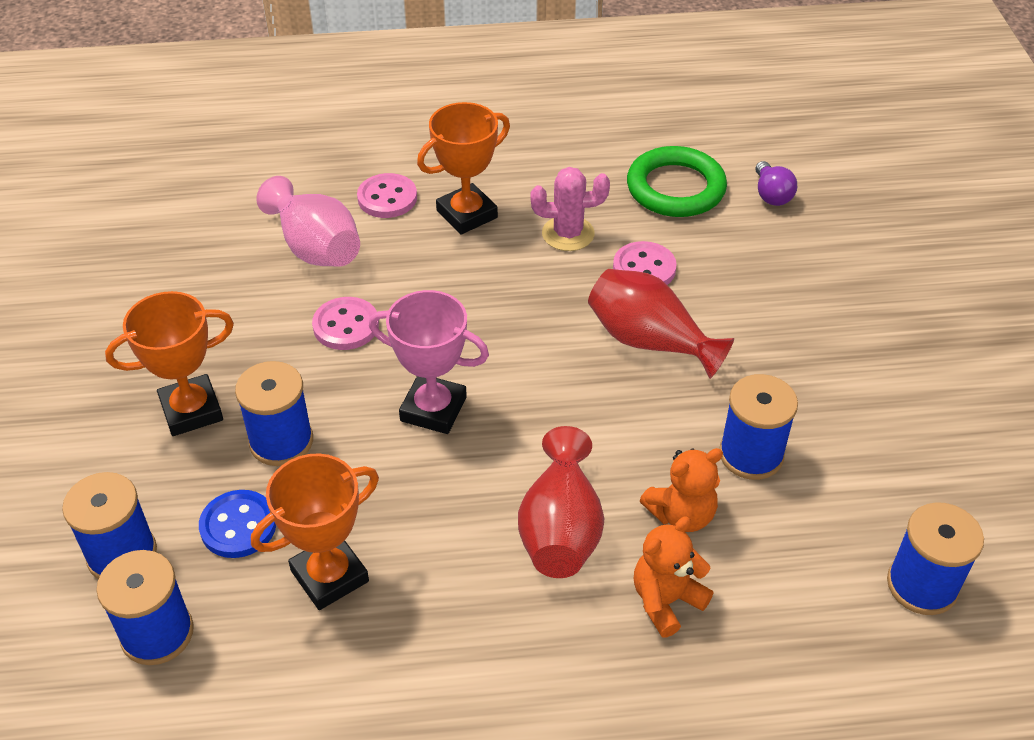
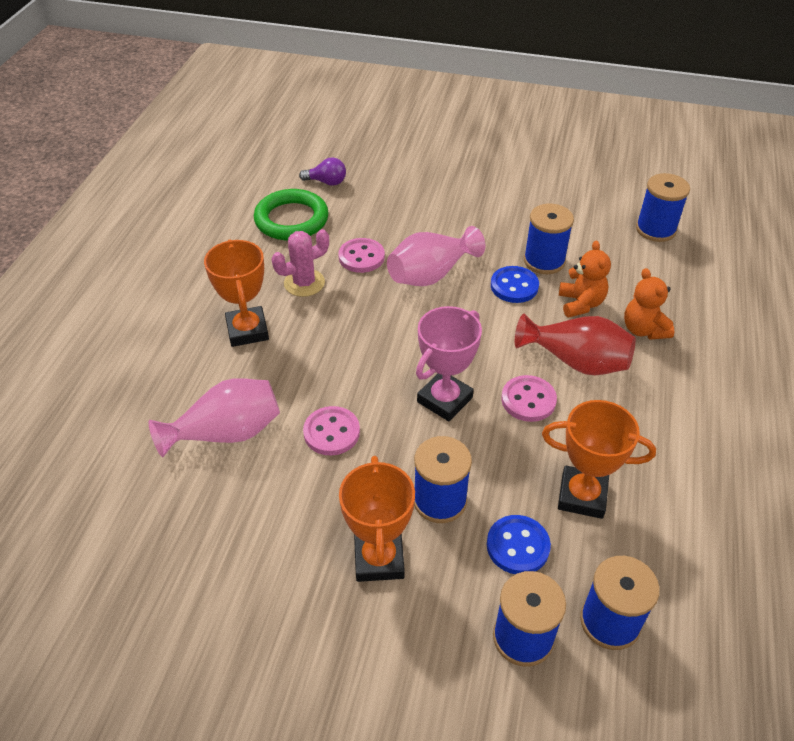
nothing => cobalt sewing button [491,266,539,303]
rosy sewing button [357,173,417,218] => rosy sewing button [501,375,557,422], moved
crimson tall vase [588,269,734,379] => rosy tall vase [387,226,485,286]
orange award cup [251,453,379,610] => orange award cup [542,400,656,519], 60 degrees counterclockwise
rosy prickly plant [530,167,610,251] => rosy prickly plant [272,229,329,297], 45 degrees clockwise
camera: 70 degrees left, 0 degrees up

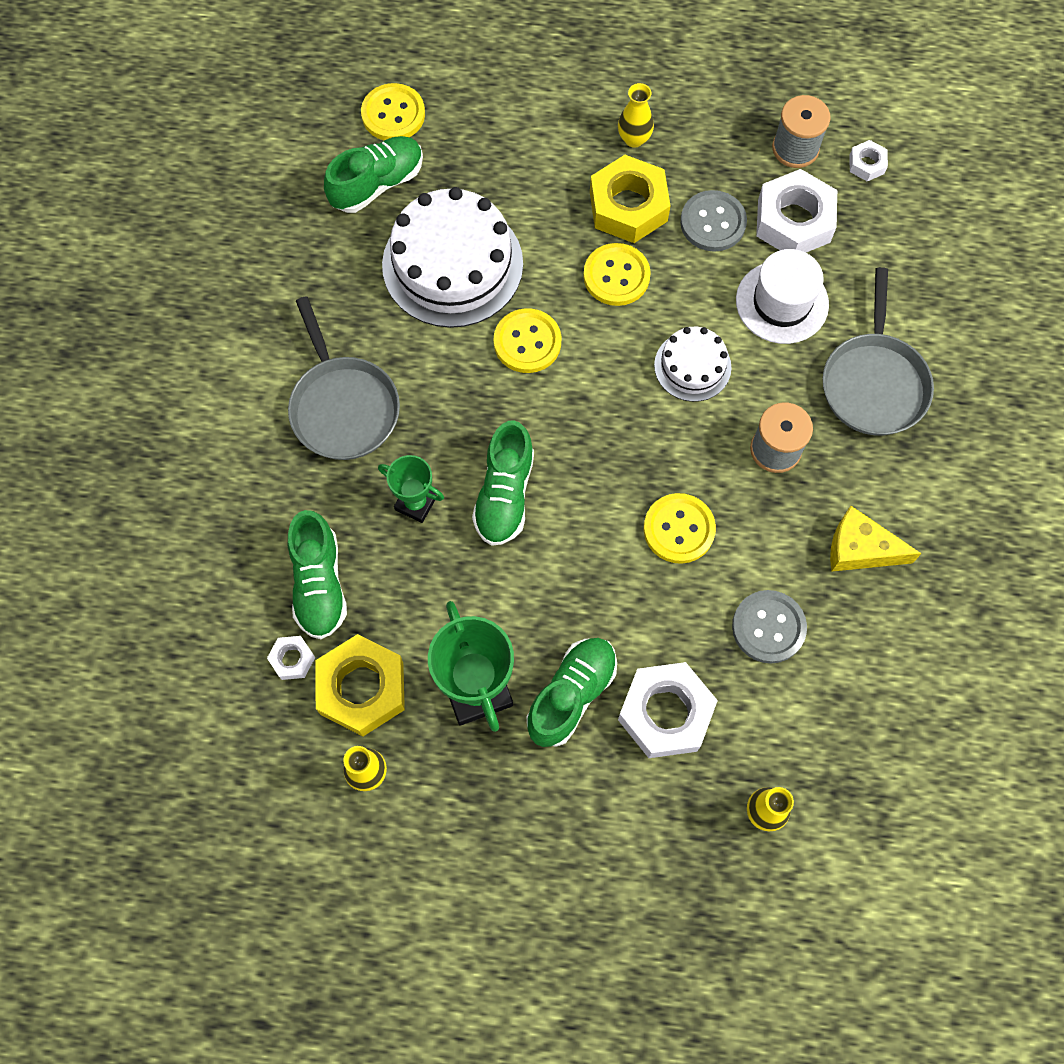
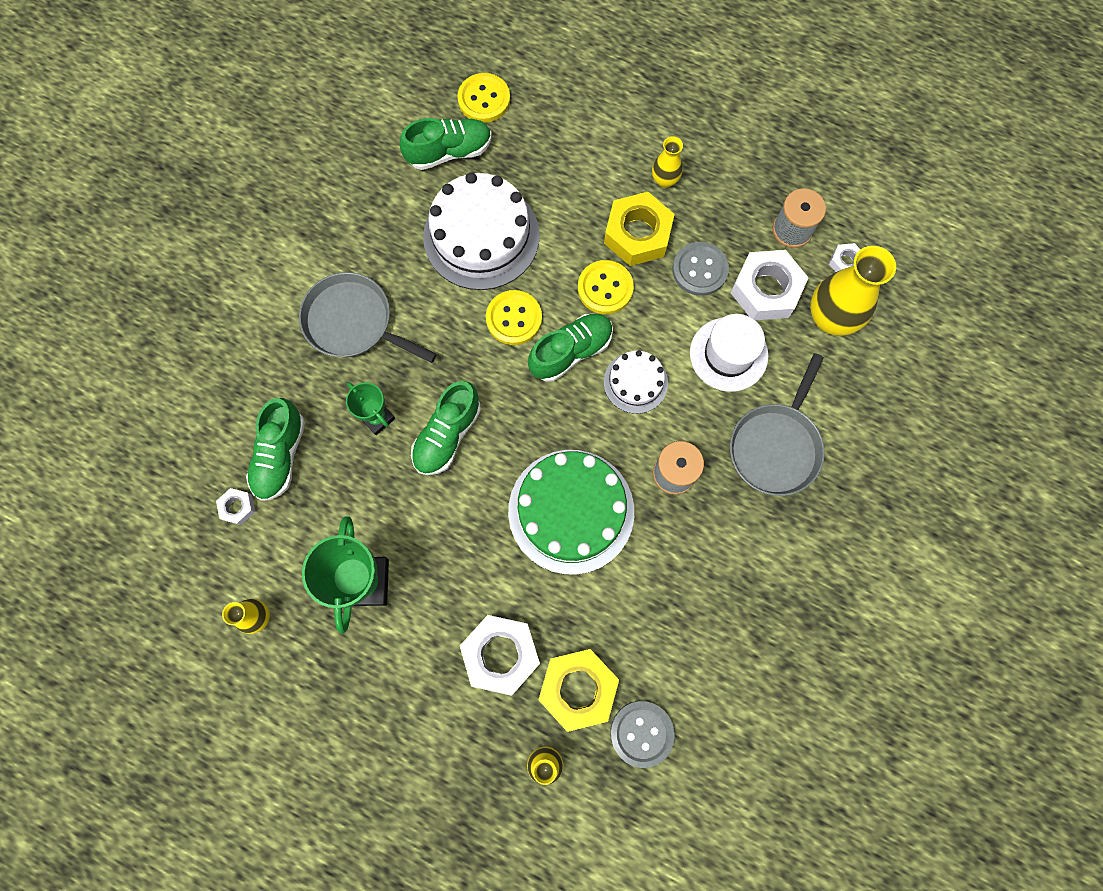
yellow piece of cheese [830,506,922,572] => nothing
nothing => yellow tall vase [810,246,896,336]
yellow nut [315,634,405,736] => yellow nut [538,649,619,732], moved
leaf-green shoe [527,638,617,747] => leaf-green shoe [528,314,613,382], moved
ash-grey sewing button [732,590,807,663] => ash-grey sewing button [611,701,675,768], moved
yellow sewing button [644,493,716,564] => leaf-green layer cake [508,450,634,575]
ash-grey pan [288,296,400,460] => ash-grey pan [299,272,437,363], 120 degrees clockwise
camera: 20 degrees right, 5 degrees up

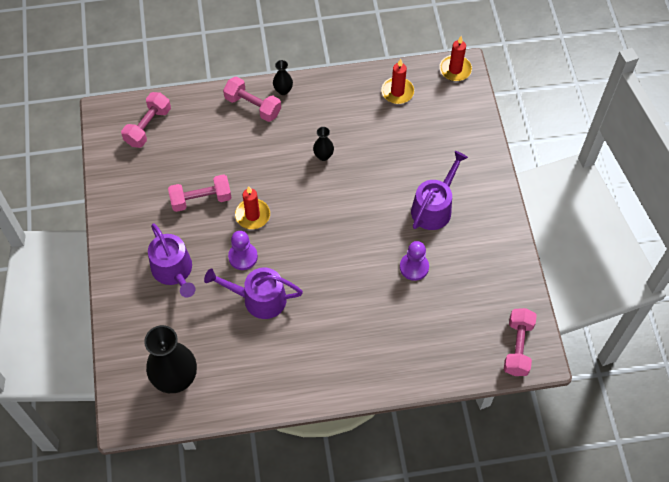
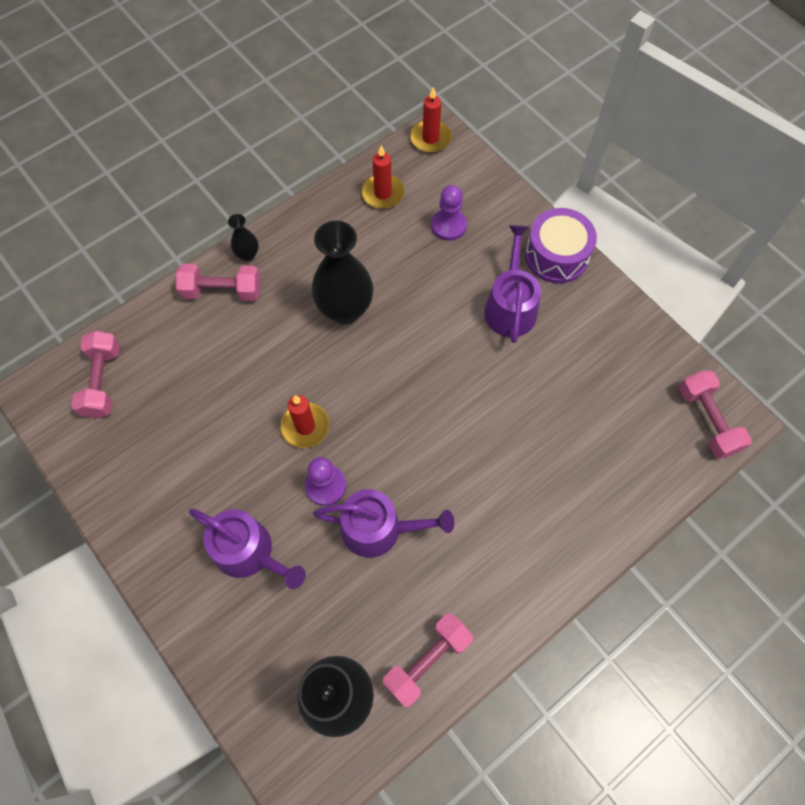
nothing => violet drum [525,208,597,283]
rosy free weight [168,174,232,212] => rosy free weight [383,613,473,707], moved
violet chess pawn [400,241,429,281] => violet chess pawn [431,185,467,241], moved
violet watering can [204,268,303,319] => violet watering can [313,489,454,558], 150 degrees counterclockwise
black tall vase [313,127,334,161] => black tall vase [312,220,373,324], x2.12
camera: 30 degrees left, 5 degrees up

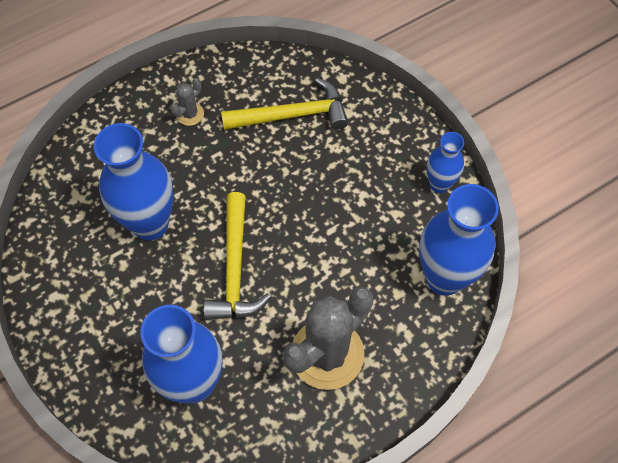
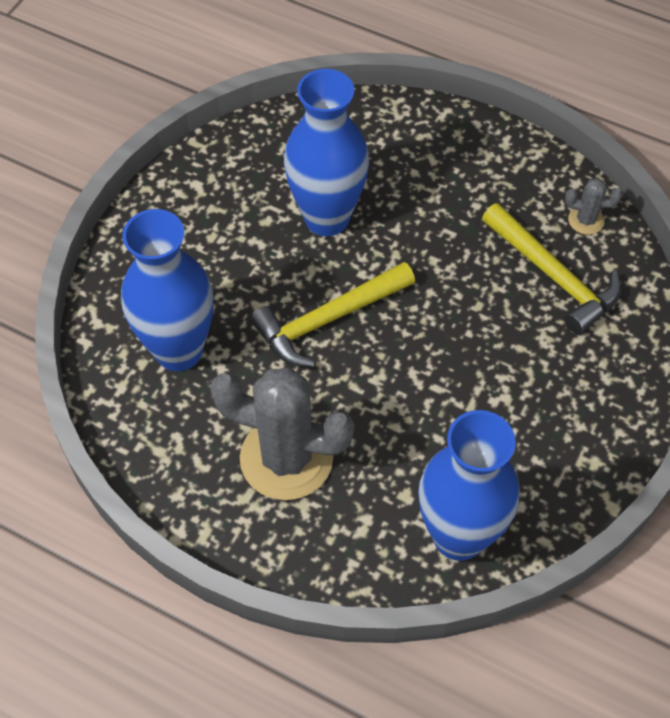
cobalt tall vase [427,132,464,193] => nothing
ash-grey prickly plant [170,78,204,126] => ash-grey prickly plant [565,178,622,235], moved
camera: 60 degrees right, 5 degrees down

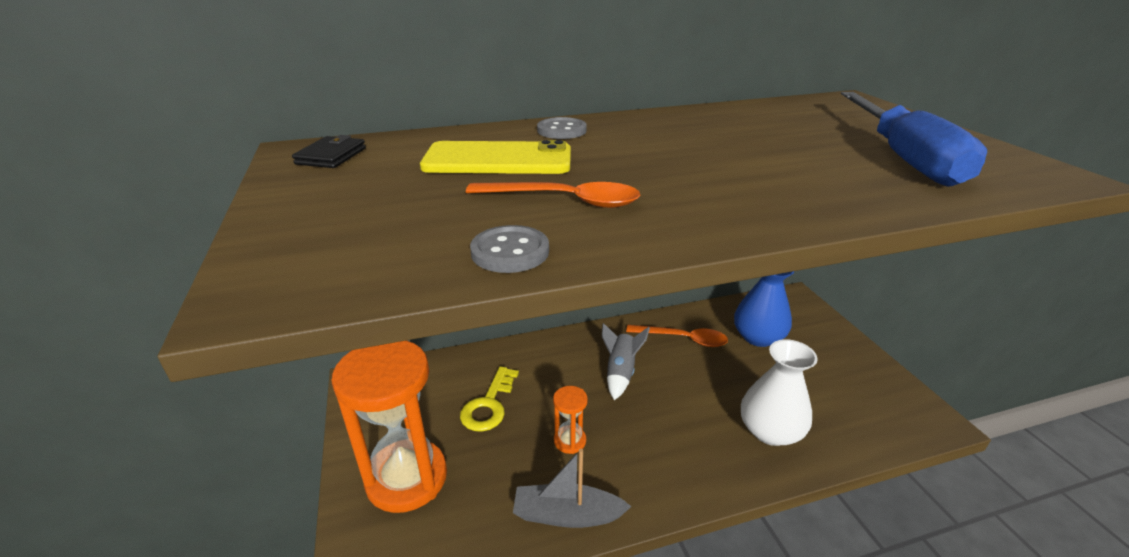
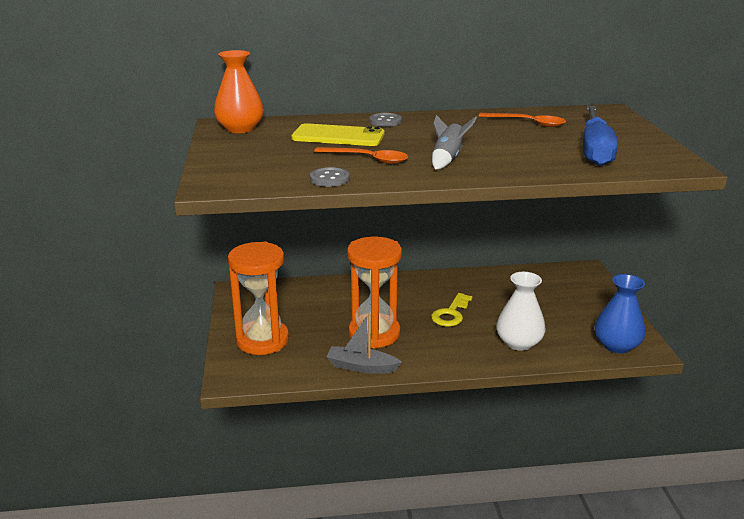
yellow key [460,366,519,432] => yellow key [431,293,473,327], moved
ash-grey spaceship [602,323,650,400] => ash-grey spaceship [432,115,477,170], moved
orange spoon [626,325,728,347] => orange spoon [479,113,566,127], moved
cobalt tall vase [734,271,795,347] => cobalt tall vase [595,274,646,353], moved
black card wallet [292,135,366,168] => orange tall vase [214,50,264,133]
orange hourglass [553,386,588,454] => orange hourglass [347,236,402,349], x2.28
camera: 10 degrees right, 5 degrees down

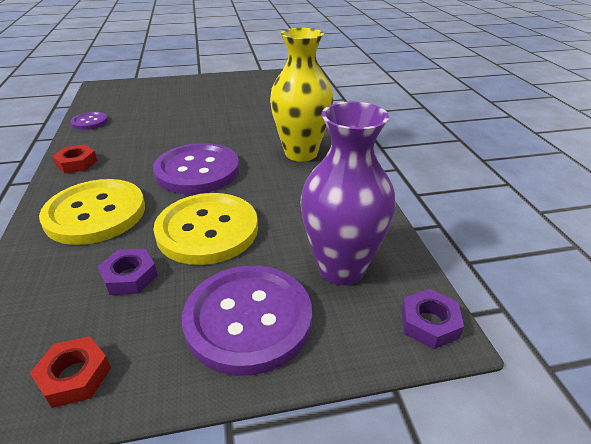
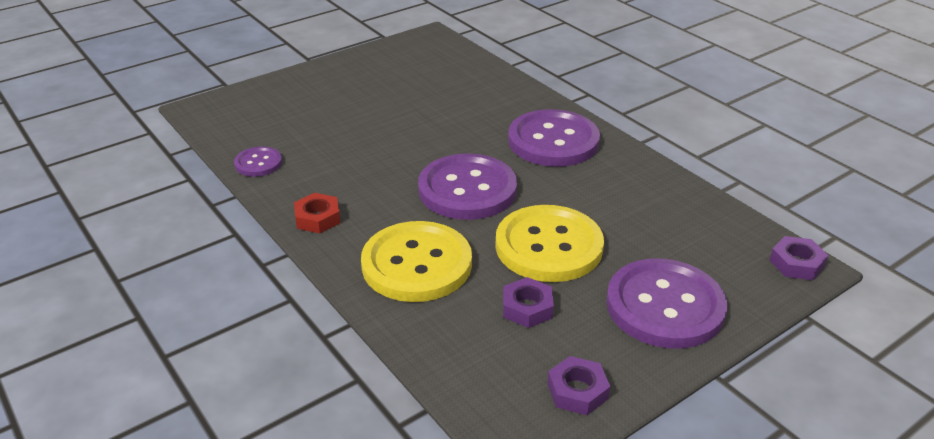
violet tall vase [301,102,395,285] => nothing
yellow tall vase [270,28,333,162] => violet sewing button [508,109,600,167]
crimson nut [30,336,111,408] => violet nut [547,356,610,415]
camera: 25 degrees left, 0 degrees up

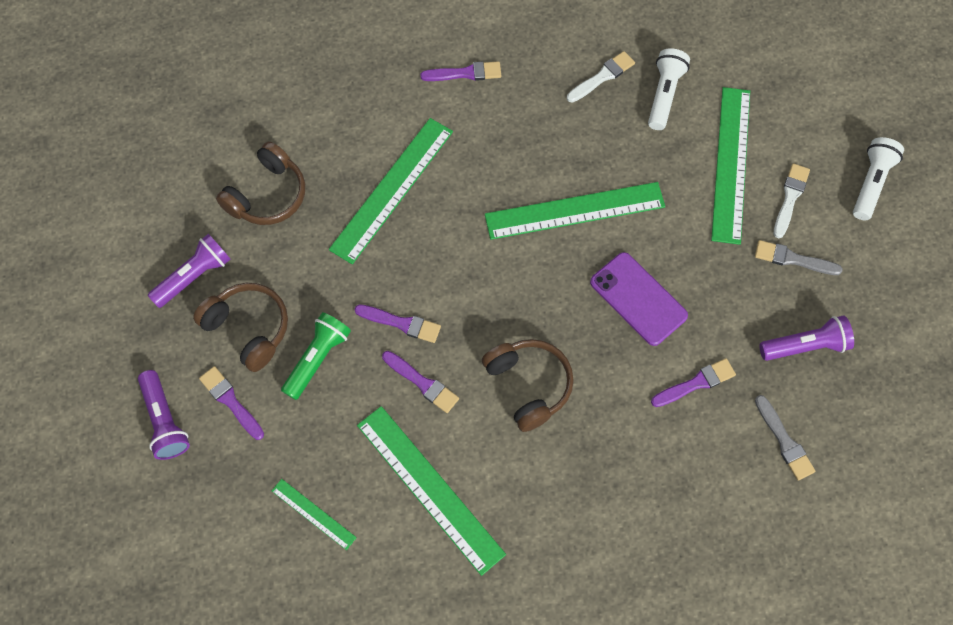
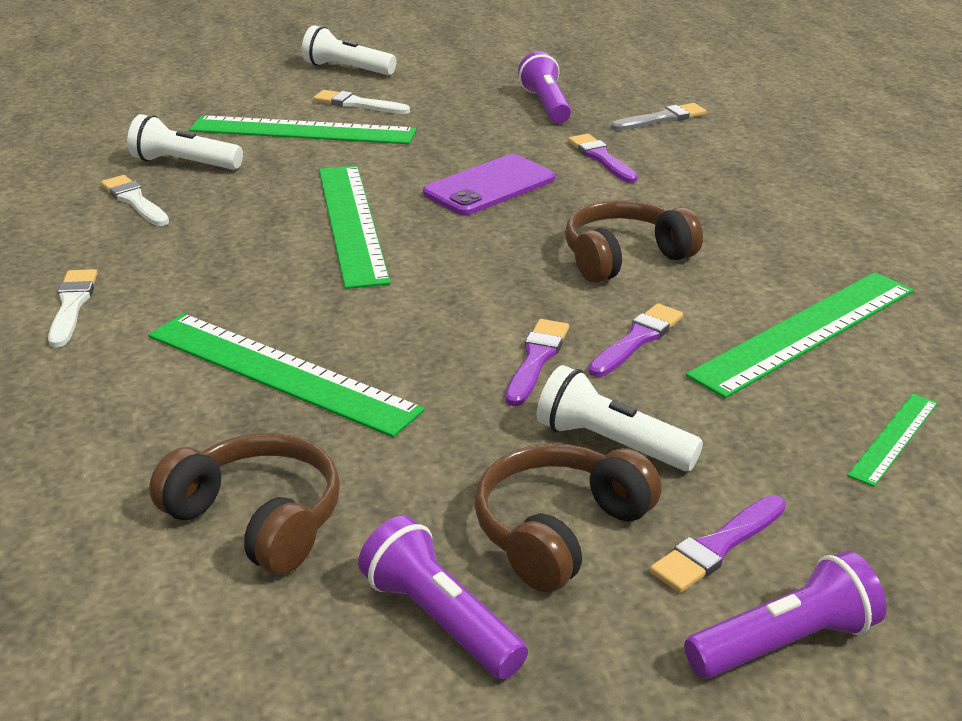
ash-grey brush [755,240,843,275] => nothing
leaf-green flashlight [281,312,351,400] => pure white flashlight [537,365,703,471]
violet brush [420,61,501,81] => pure white brush [48,269,98,348]
camera: 90 degrees left, 35 degrees down

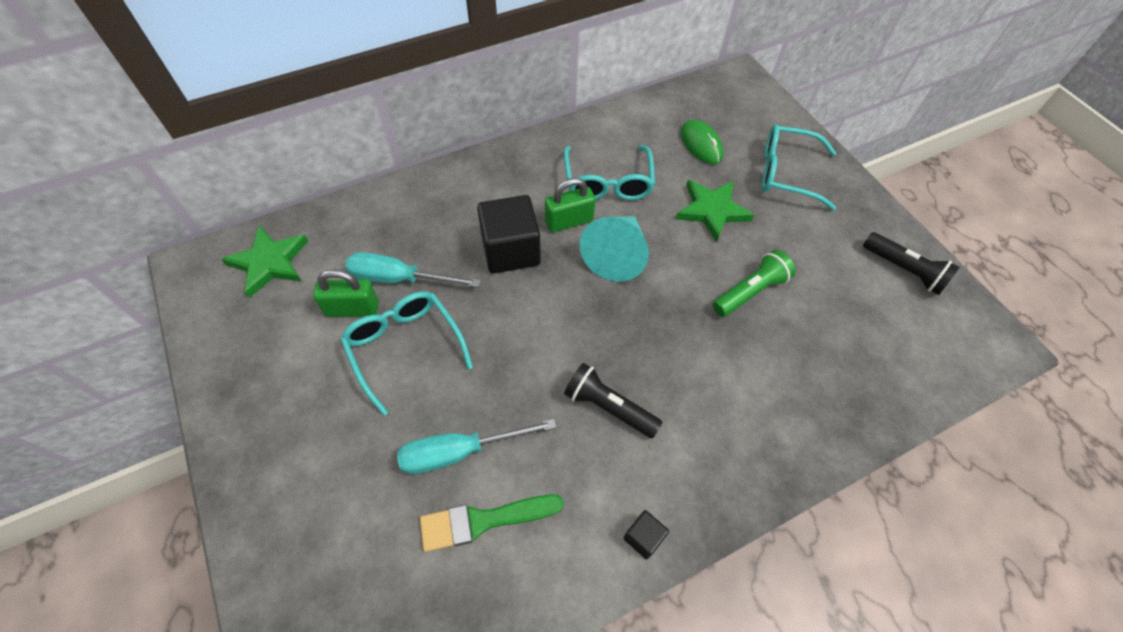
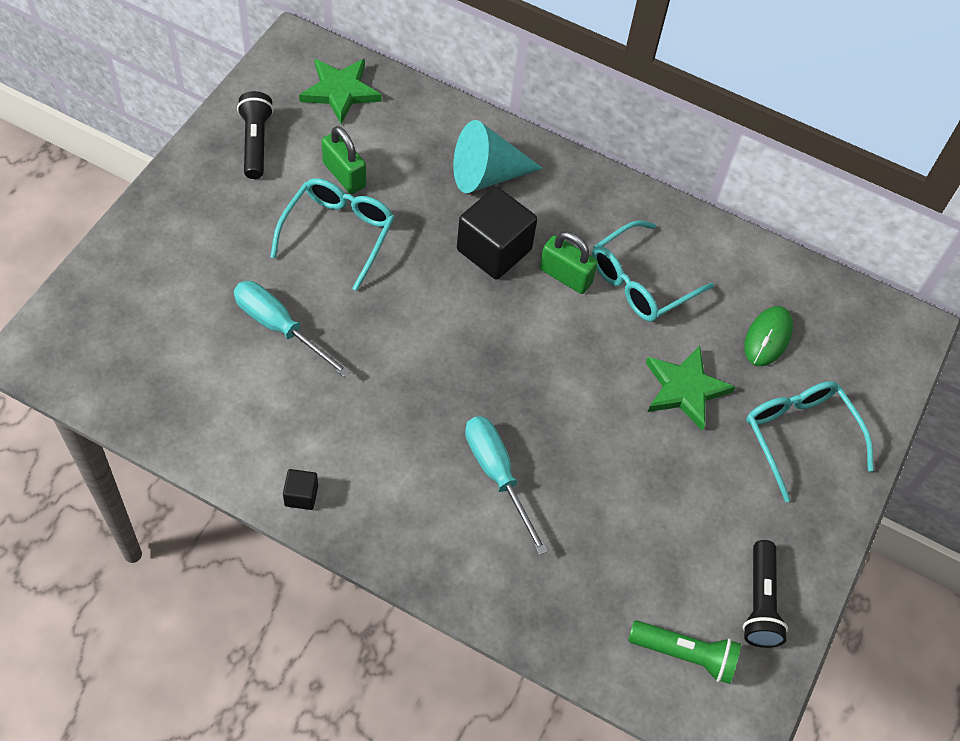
leaf-green brush [420,494,564,552] => nothing
aqua flat screwdriver [345,252,481,287] => aqua flat screwdriver [465,416,548,555], moved
black flashlight [564,363,662,438] => black flashlight [237,91,274,179], moved
aqua cone shape [580,216,649,282] => aqua cone shape [453,120,543,193], moved
leaf-green flashlight [713,250,796,317] => leaf-green flashlight [628,620,741,684], moved
camera: 50 degrees right, 0 degrees up

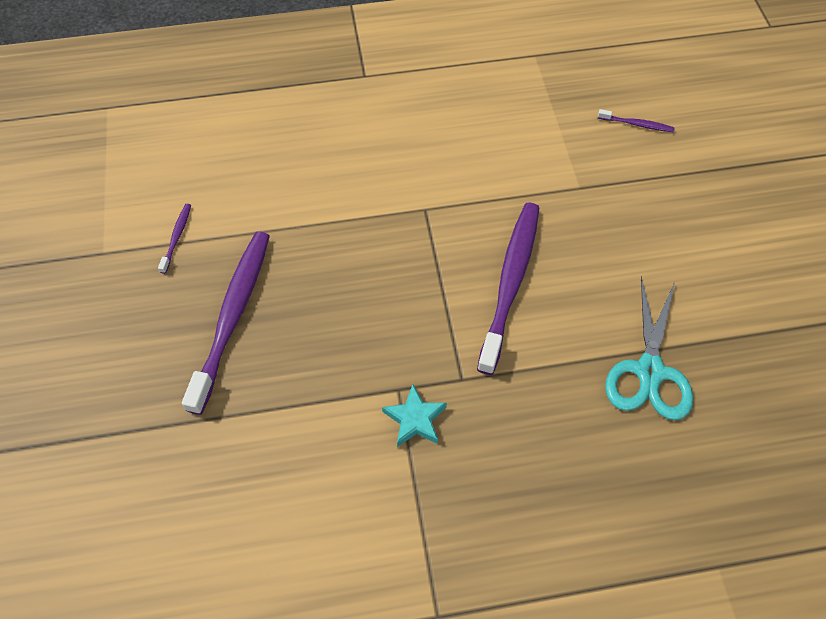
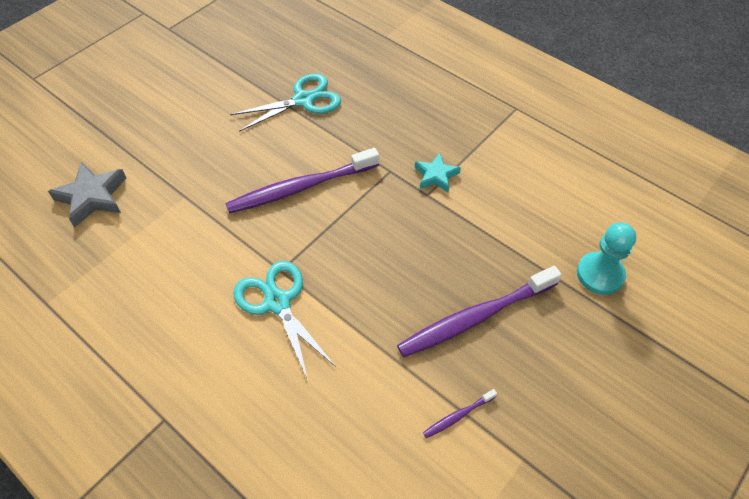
nothing => aqua scissors [233,261,336,380]
nothing => aqua chess pawn [577,223,636,295]
violet toothbrush [598,109,675,132] => ash-grey star [48,162,126,228]
camera: 130 degrees left, 5 degrees down

